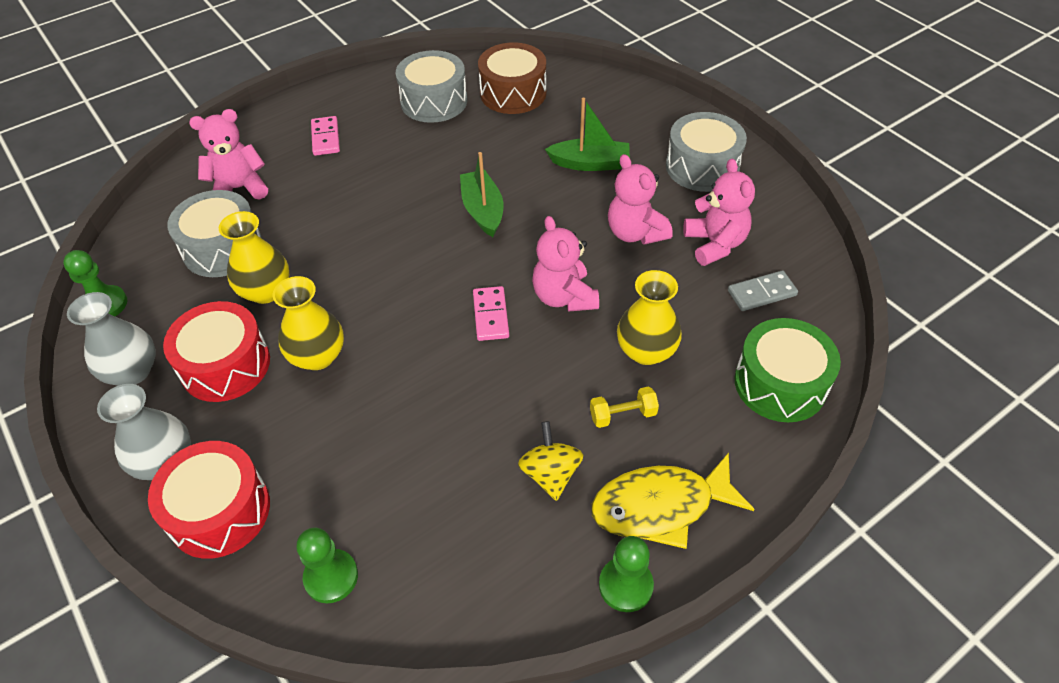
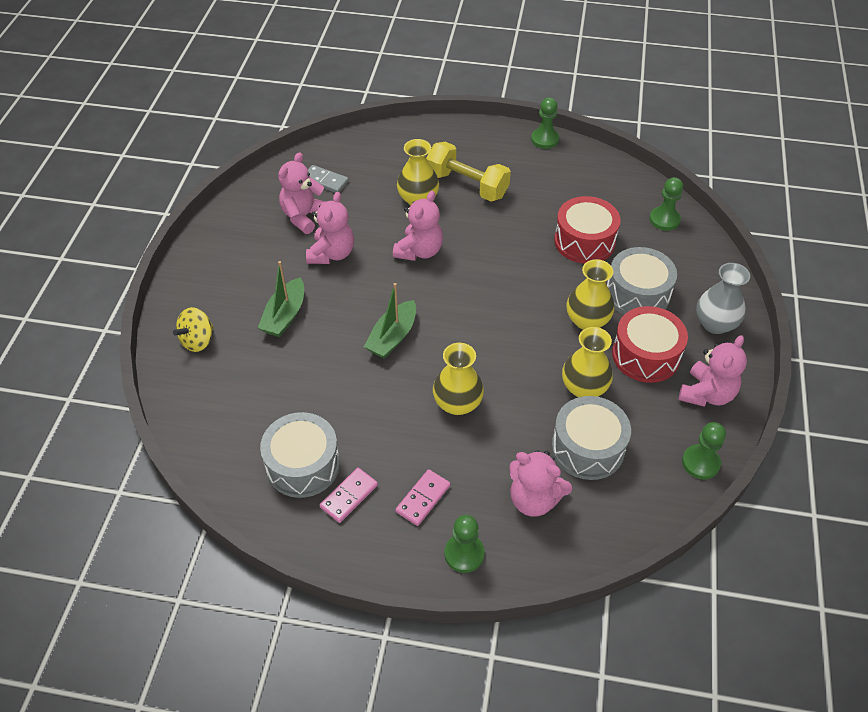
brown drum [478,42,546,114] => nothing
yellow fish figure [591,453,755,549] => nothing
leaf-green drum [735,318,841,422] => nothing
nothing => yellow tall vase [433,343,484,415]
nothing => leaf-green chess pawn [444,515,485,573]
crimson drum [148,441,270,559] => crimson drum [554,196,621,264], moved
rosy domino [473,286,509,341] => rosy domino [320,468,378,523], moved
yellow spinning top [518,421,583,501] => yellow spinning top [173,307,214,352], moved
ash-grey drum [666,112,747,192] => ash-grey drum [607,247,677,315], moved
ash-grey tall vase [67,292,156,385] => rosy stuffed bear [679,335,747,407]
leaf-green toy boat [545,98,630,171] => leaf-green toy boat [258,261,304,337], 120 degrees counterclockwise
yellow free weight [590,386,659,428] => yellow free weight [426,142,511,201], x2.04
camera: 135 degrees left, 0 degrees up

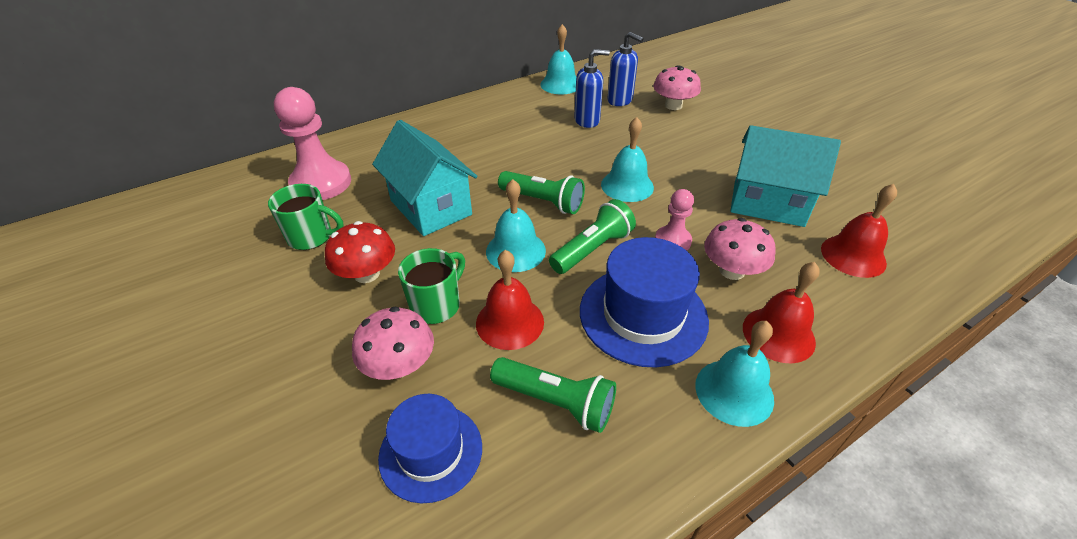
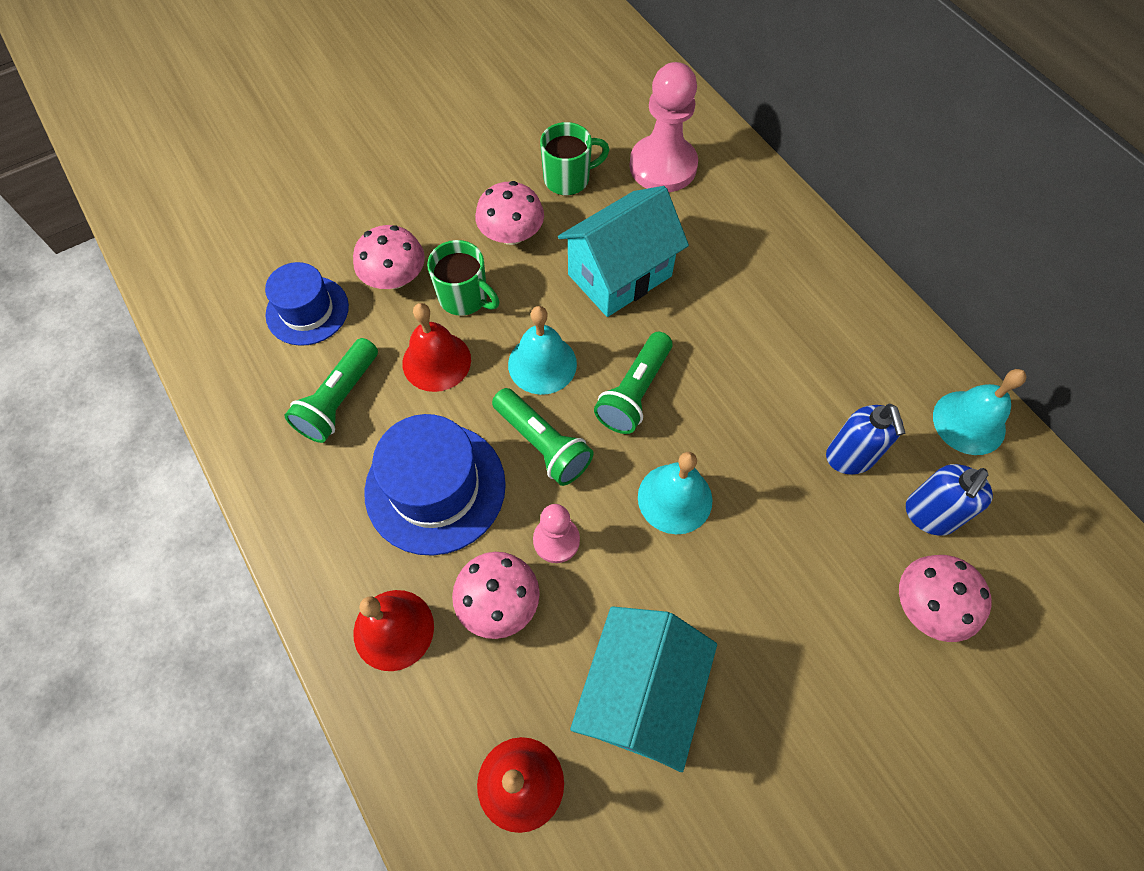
aqua bell [695,321,774,427] => nothing
crimson fungus [325,221,395,283] => rosy fungus [475,181,544,245]
leaf-green tea mug [268,184,343,250] => leaf-green tea mug [540,122,609,196], 120 degrees counterclockwise
camera: 90 degrees right, 20 degrees up

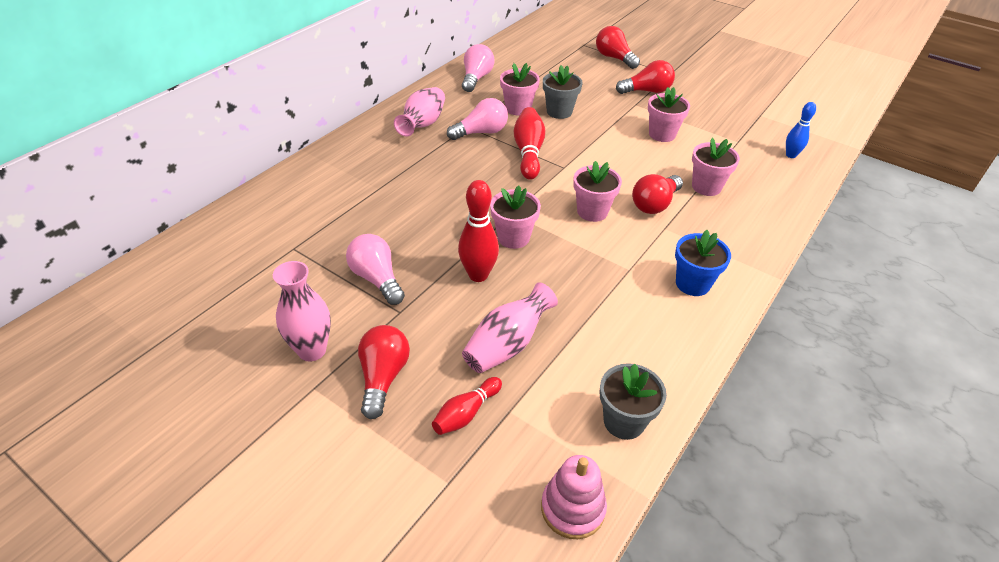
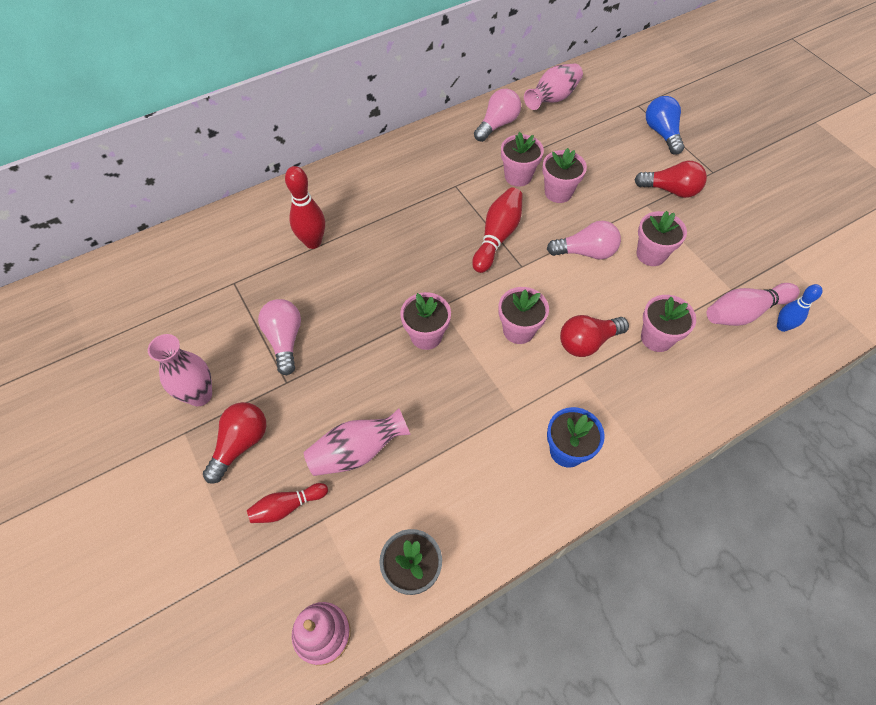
nothing => rosy skittle [707,283,800,326]
rosy tall vase [394,87,445,136] => rosy tall vase [524,63,583,110], moved
rosy bulb [447,98,508,140] => rosy bulb [547,221,621,260], moved
crimson skittle [458,180,499,282] => crimson skittle [285,166,325,249], moved
ash-grey flower pot [543,65,583,119] => rosy flower pot [542,148,587,203]
crimson bulb [596,26,640,69] => cobalt bulb [646,96,685,155]
camera: 25 degrees right, 15 degrees up

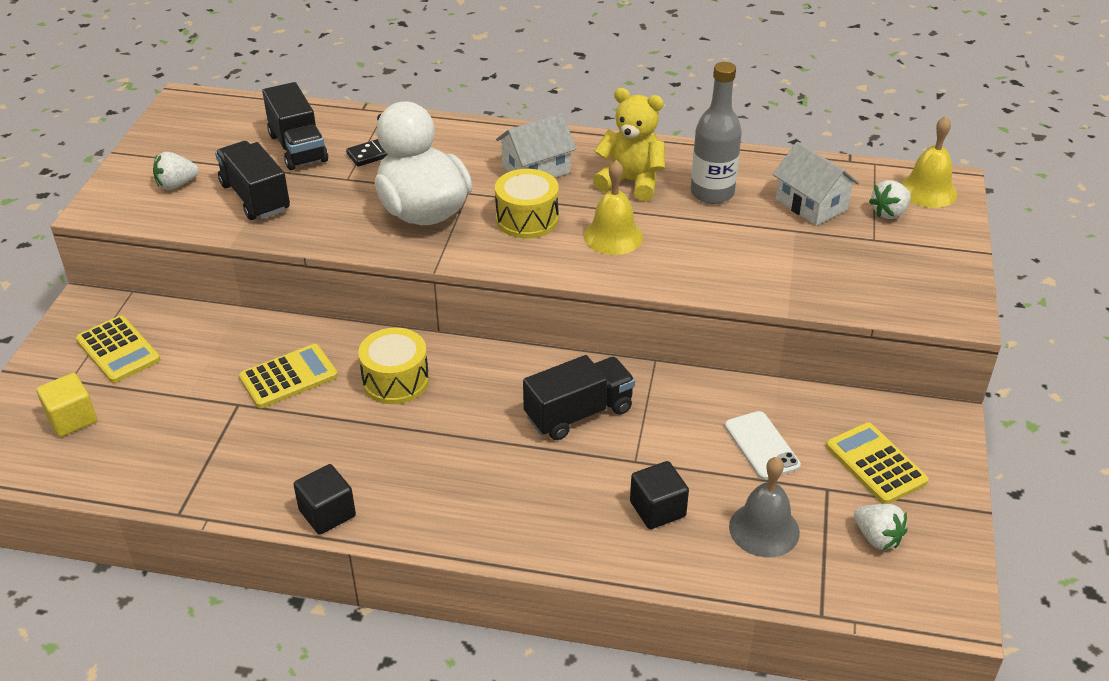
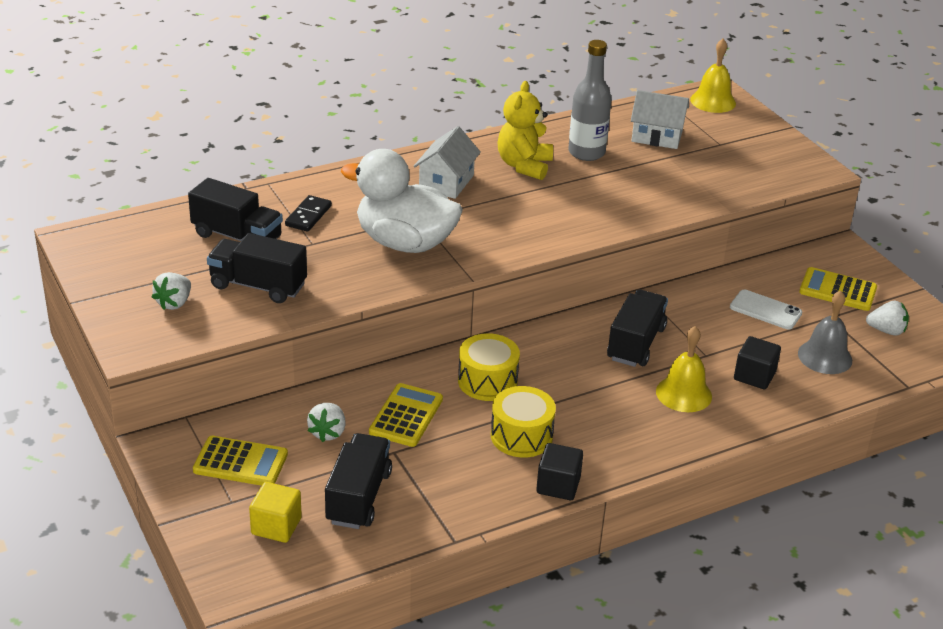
nothing => black lorry [325,433,392,529]
yellow drum [495,169,559,238] => yellow drum [491,386,556,458], moved
yellow bell [583,160,643,255] => yellow bell [656,326,712,412], moved
pure white toy strawberry [869,180,911,219] => pure white toy strawberry [307,403,346,442], moved
yellow stuffed bear [593,88,665,201] => yellow stuffed bear [497,81,553,180], 60 degrees counterclockwise
camera: 40 degrees left, 5 degrees down

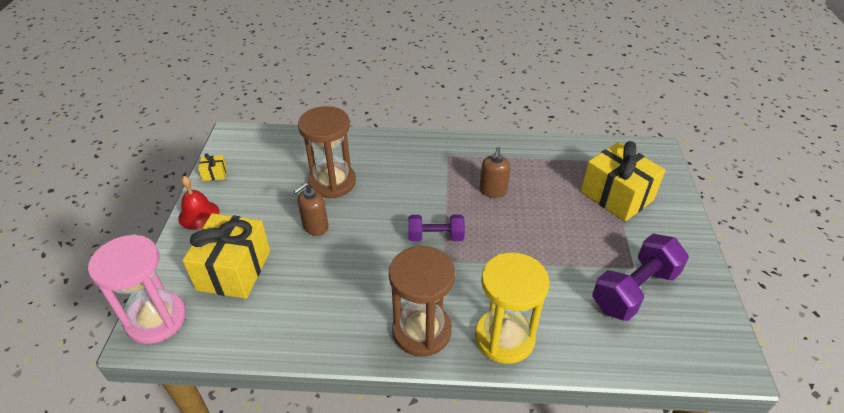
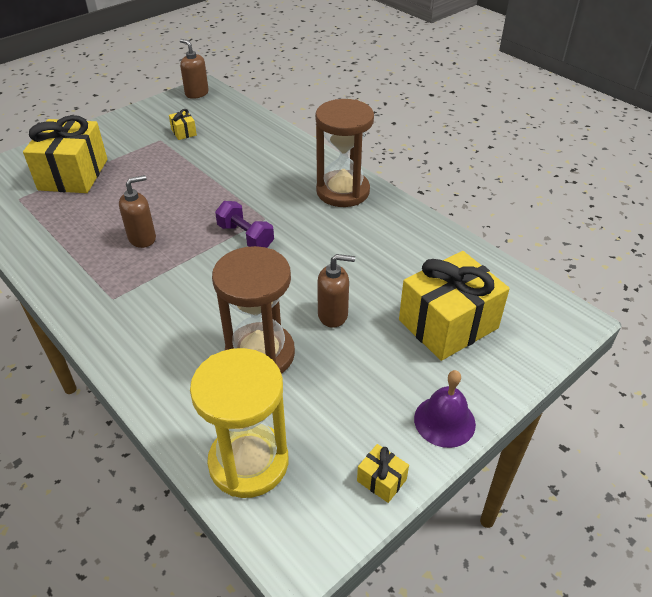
rosy hourglass [88,234,186,344] => nothing
nothing => brown pump bottle [180,39,209,99]
yellow hourglass [475,252,550,364] => yellow hourglass [190,348,288,498], moved
violet free weight [593,234,689,321] => yellow present [169,109,197,140]
crimson bell [178,176,220,230] => violet bell [414,370,476,448]
camera: 135 degrees left, 0 degrees up

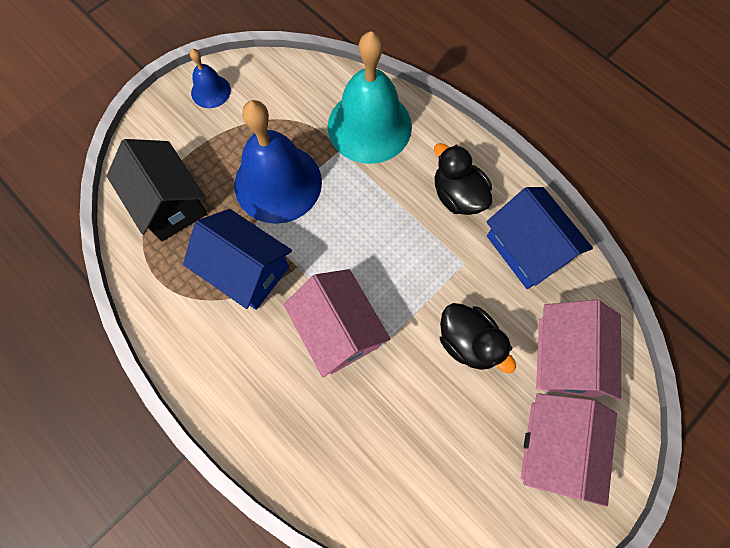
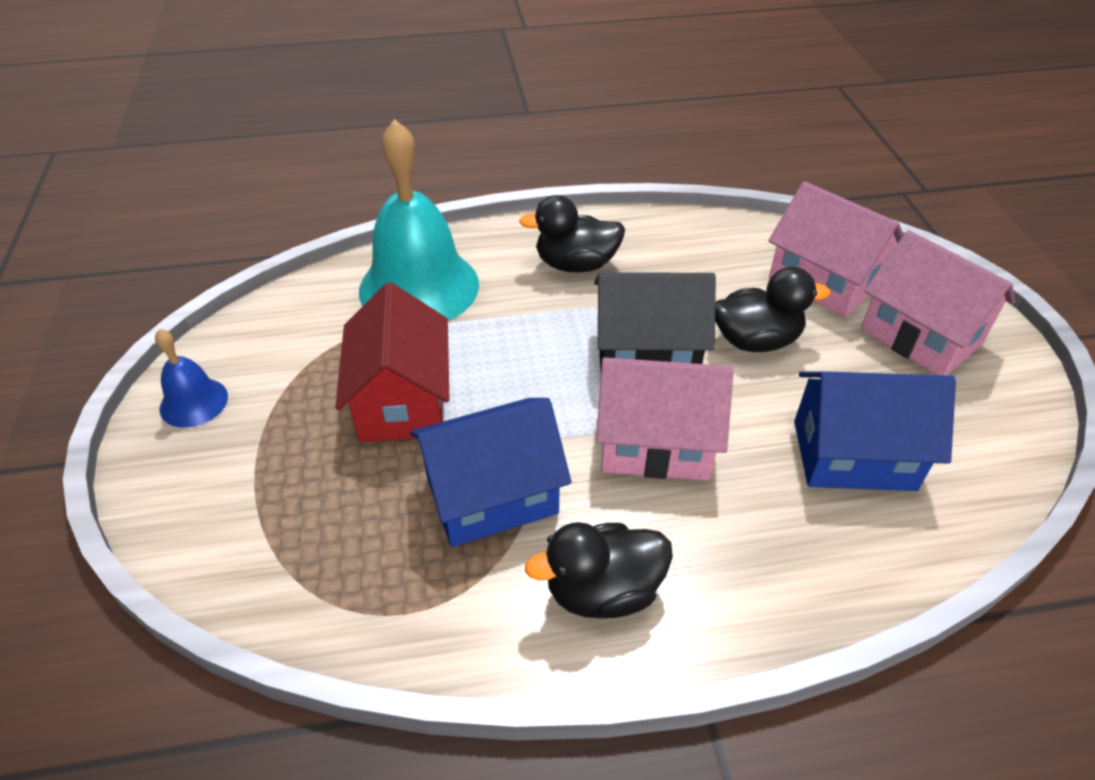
nothing => black toy duck [525,522,673,618]
black toy house [107,139,207,241] => black toy house [594,272,716,370], moved
cobalt toy house [487,187,593,289] => cobalt toy house [794,371,956,491], moved
cobalt bell [234,100,322,224] => crimson toy house [335,282,449,442]
camera: 55 degrees left, 25 degrees down

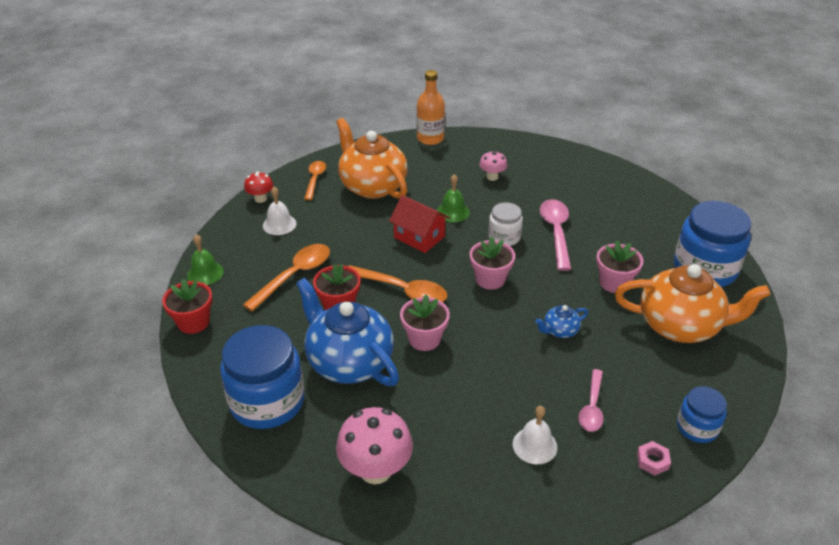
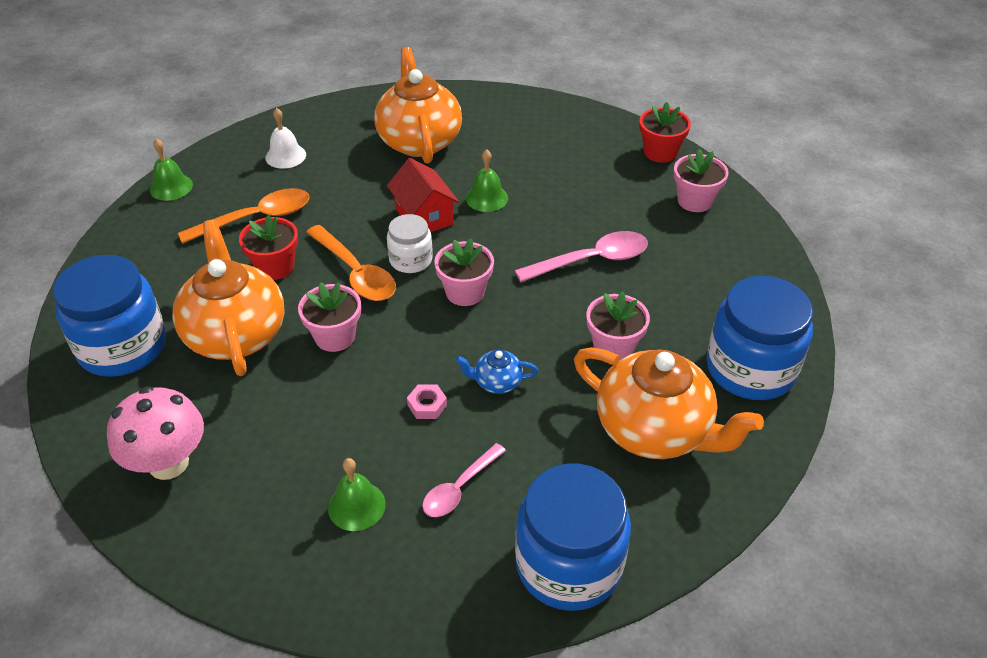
crimson fungus [244,172,273,203] => nothing
orange spoon [304,161,326,200] => nothing
orange bottle [417,70,445,145] => nothing
rosy fungus [479,151,507,181] => nothing
nothing => rosy flower pot [674,149,729,212]
crimson flower pot [162,279,212,334] => crimson flower pot [639,102,691,163], moved
pure white preserve jar [488,202,523,246] => pure white preserve jar [387,214,433,273], moved
rosy nut [637,441,671,475] => rosy nut [407,385,447,419], moved
cobalt tea pot [296,278,399,386] => orange tea pot [172,220,285,376]
pure white bell [513,406,557,464] => leaf-green bell [328,458,386,531]
rosy spoon [540,199,571,271] => rosy spoon [514,231,648,282], 45 degrees clockwise
cobalt preserve jar [677,386,727,443] => cobalt preserve jar [515,464,631,611], x1.86
camera: 25 degrees right, 5 degrees up

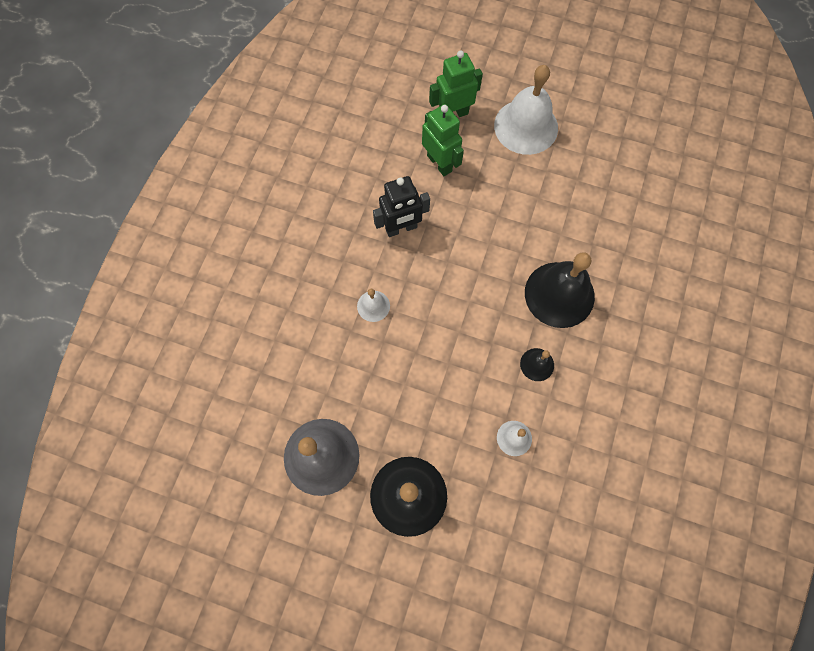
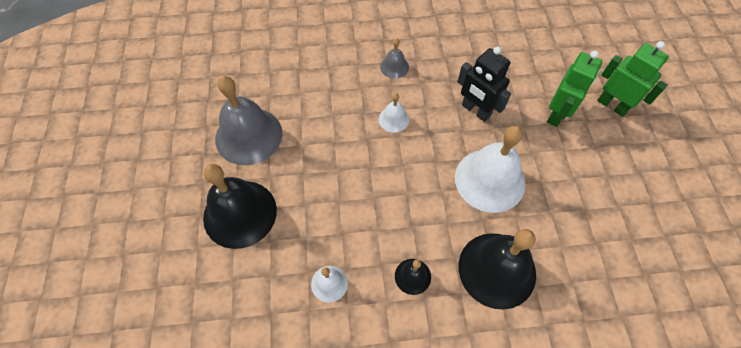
nothing => ash-grey bell [380,38,409,79]
pure white bell [494,65,558,155] => pure white bell [455,126,525,213], moved
camera: 65 degrees right, 10 degrees down

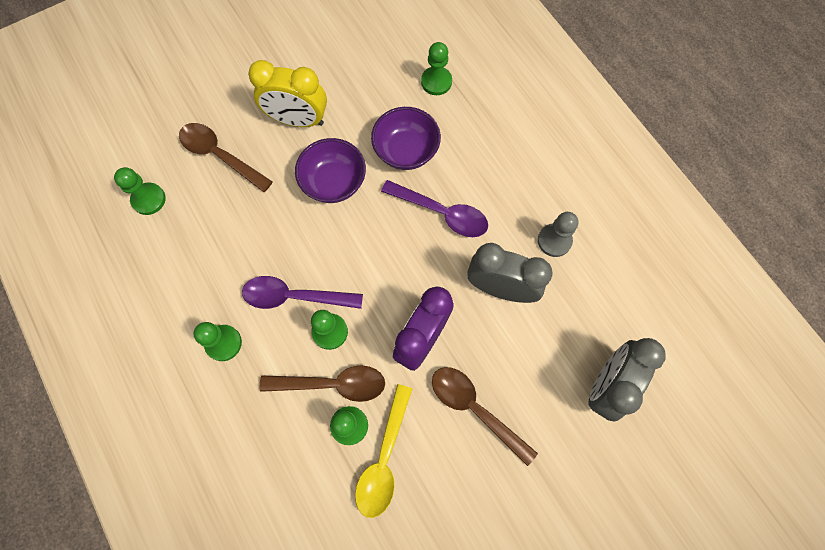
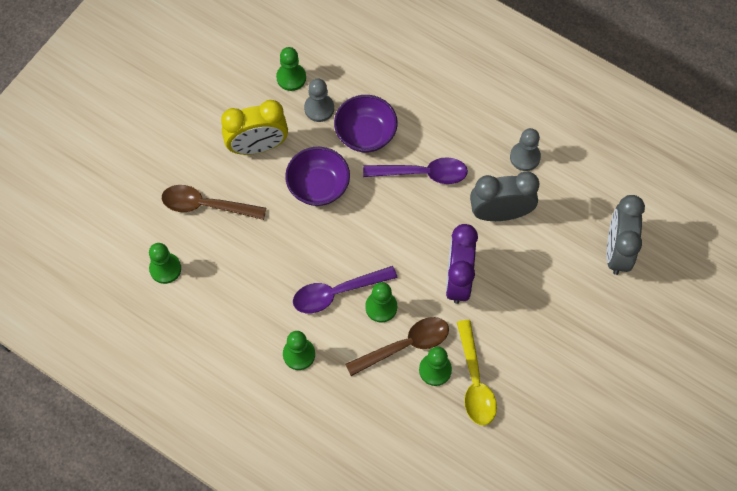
brown spoon [432,367,538,466] => nothing
nothing => ash-grey chess pawn [304,79,334,122]
leaf-green chess pawn [421,42,452,95] => leaf-green chess pawn [276,47,306,91], moved
camera: 25 degrees left, 5 degrees down

